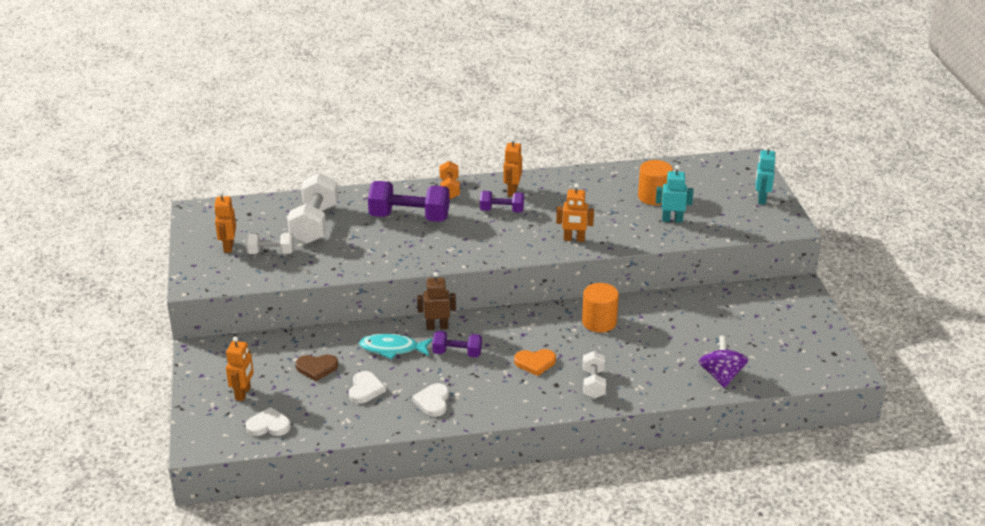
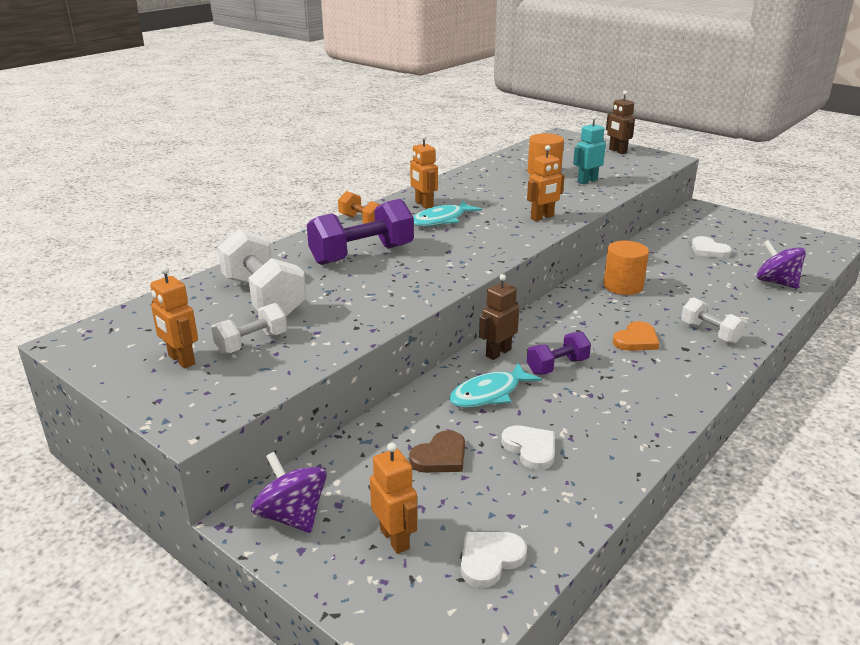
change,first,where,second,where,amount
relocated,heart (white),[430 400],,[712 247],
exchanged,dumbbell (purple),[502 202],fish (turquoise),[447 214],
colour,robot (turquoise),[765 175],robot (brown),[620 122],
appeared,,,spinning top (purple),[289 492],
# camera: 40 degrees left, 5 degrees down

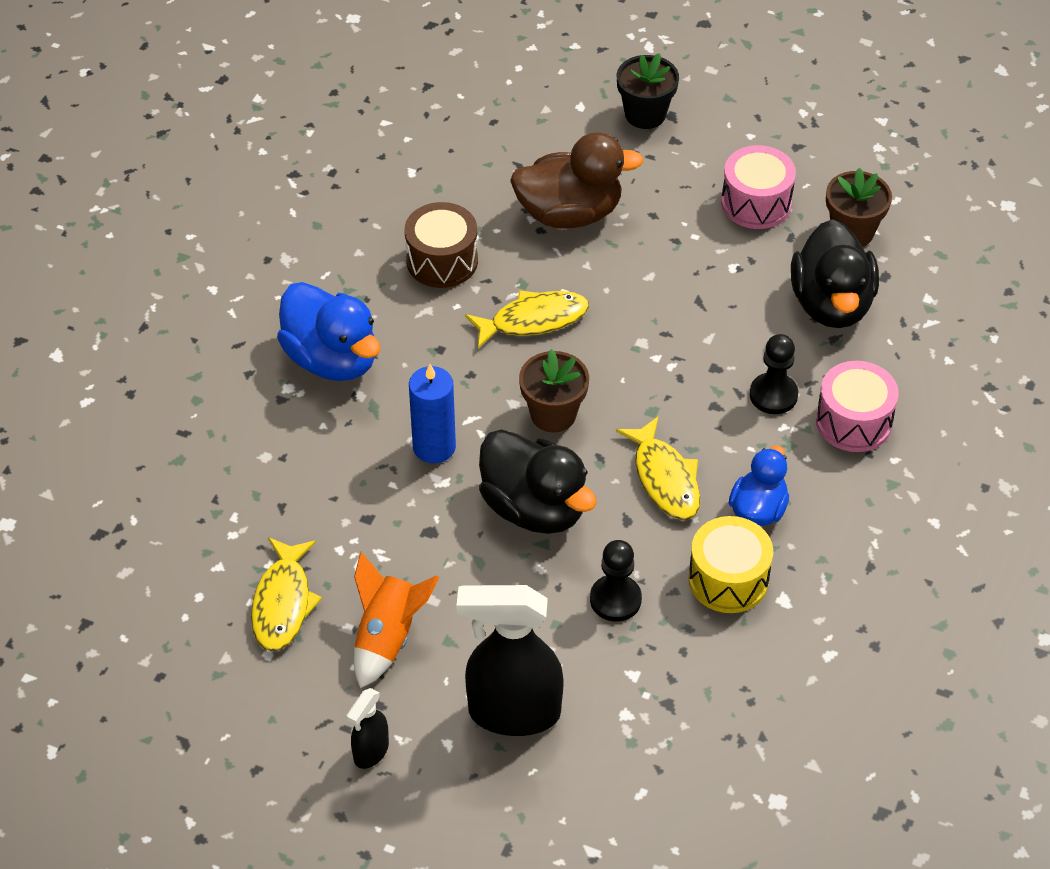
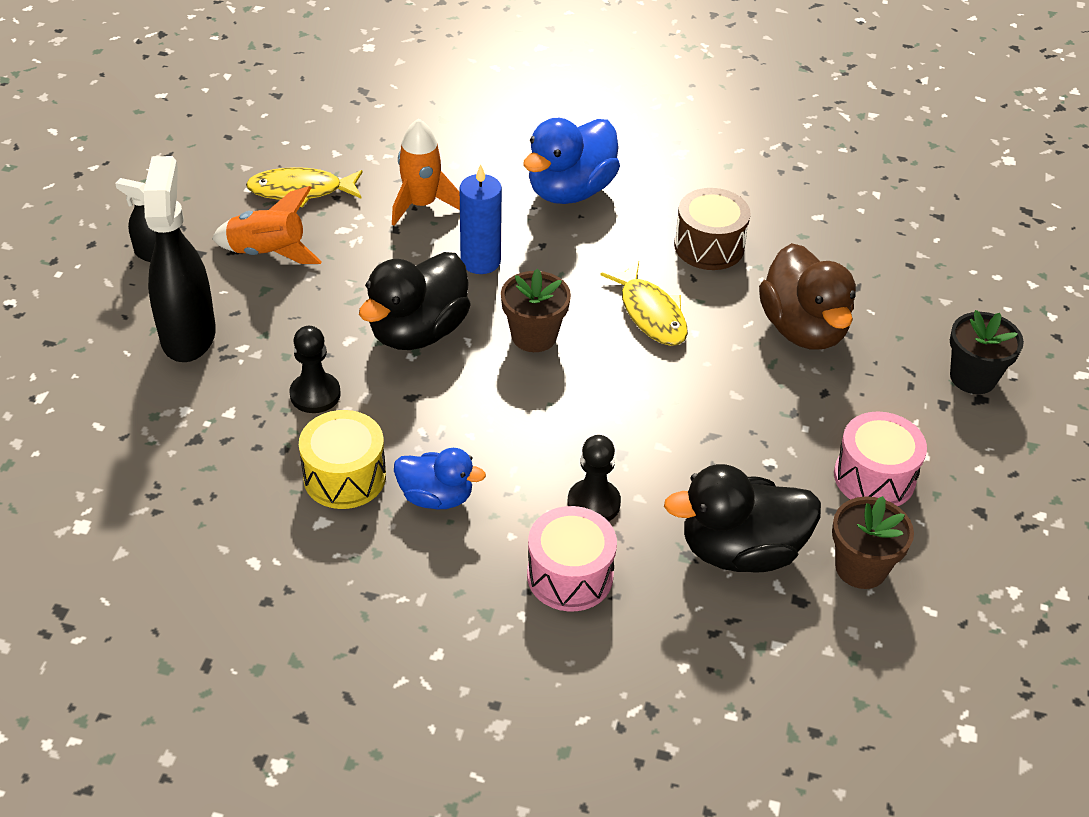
change,first,where,second,where,amount
missing,fish (yellow),[658 468],,,
appeared,,,rocket (orange),[426 172],
# camera: 80 degrees right, 5 degrees down

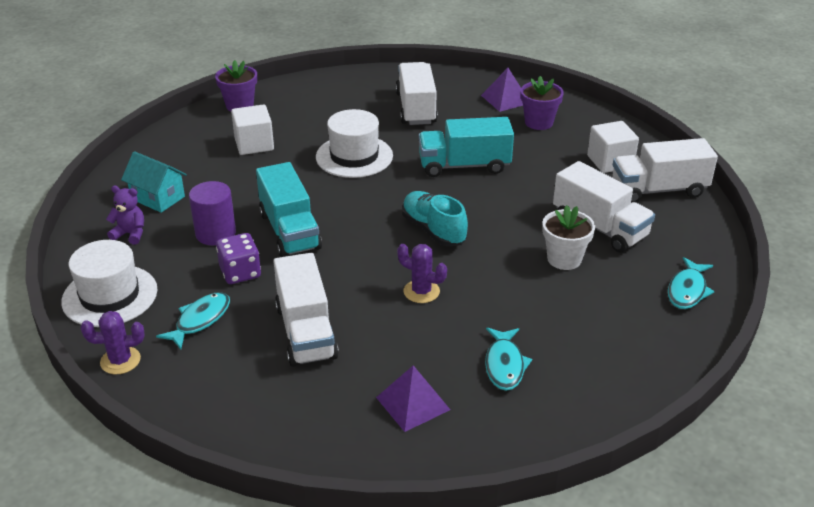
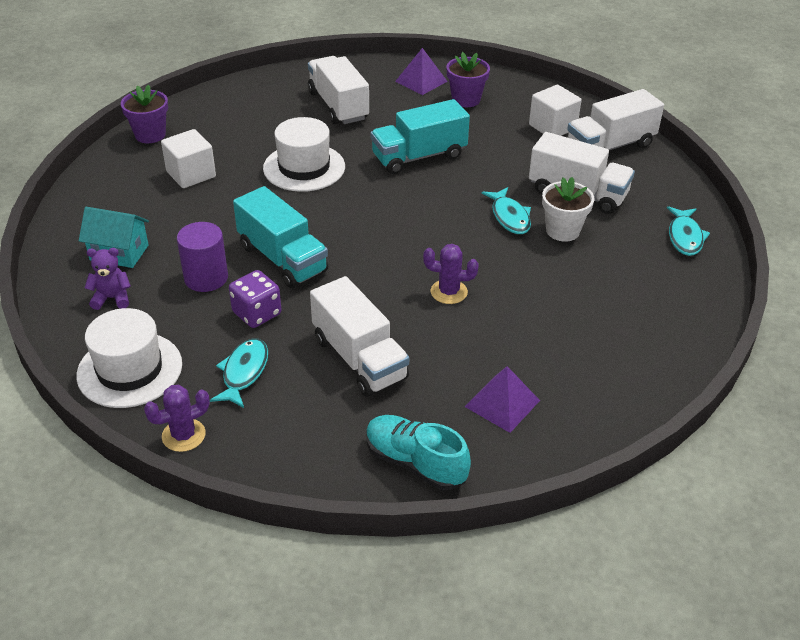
change,first,where,second,where,amount
relocated,shoe (turquoise),[435 219],,[418 452],
relocated,fish (turquoise),[508 359],,[506 210],
# camera: 20 degrees left, 5 degrees up

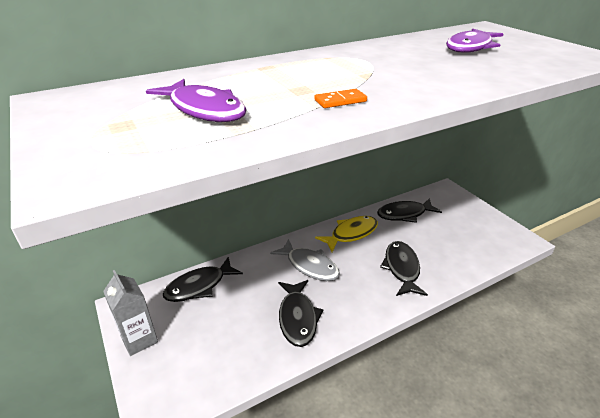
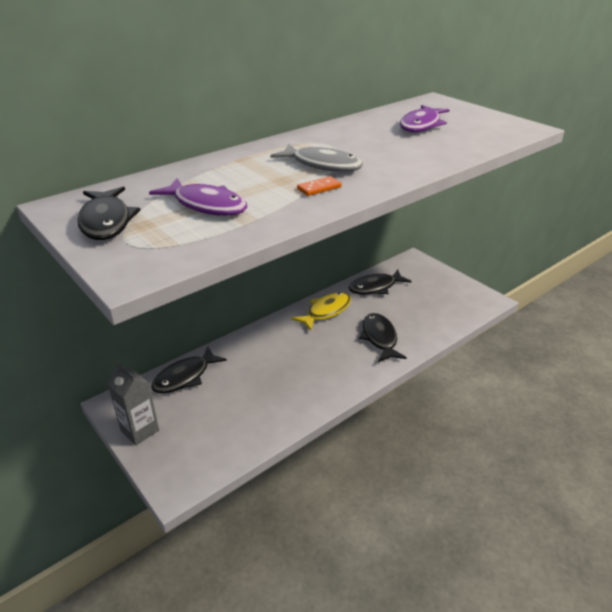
change,first,where,second,where,amount
relocated,fish (grey),[305 260],,[316 158],
relocated,fish (black),[300 313],,[108 213],
# camera: 10 degrees left, 0 degrees up

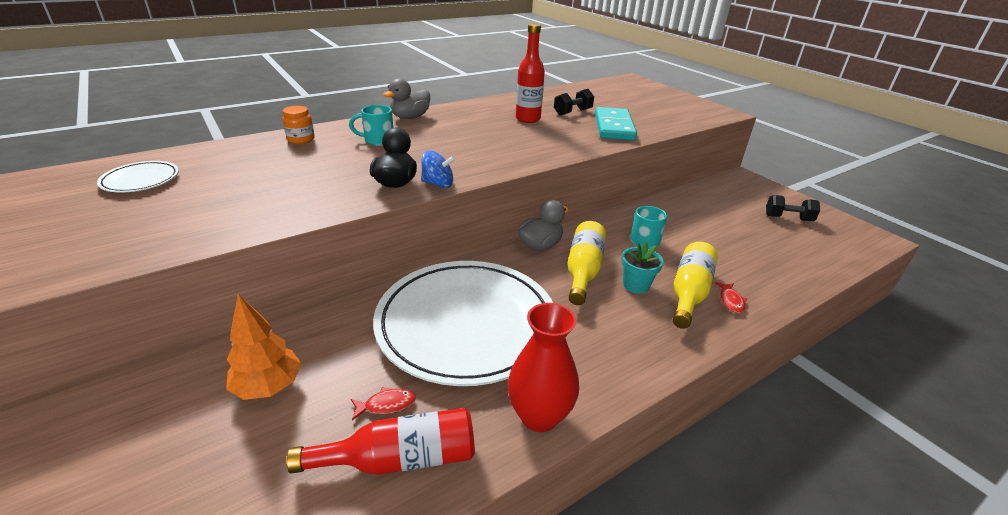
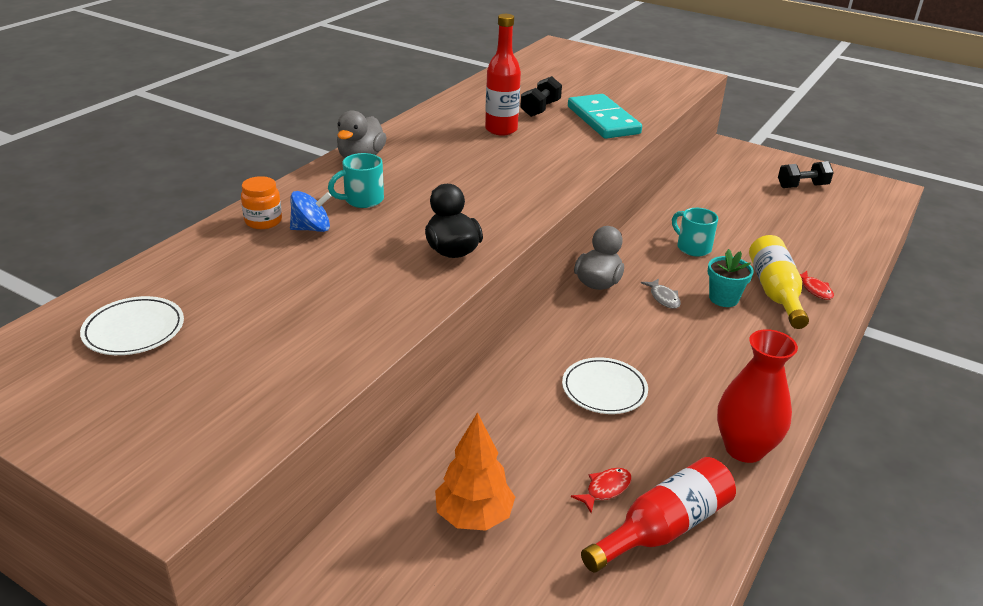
change,first,where,second,where,amount
size,plate (white),[463 323],,[605 385],x0.42
relocated,spinning top (blue),[438 169],,[310 211],
exchanged,bottle (yellow),[586 263],fish (grey),[661 293],
# camera: 25 degrees left, 0 degrees up

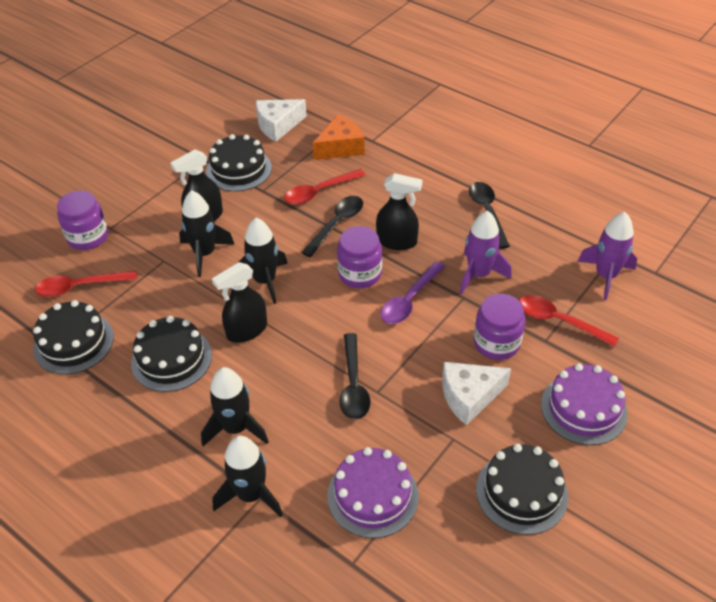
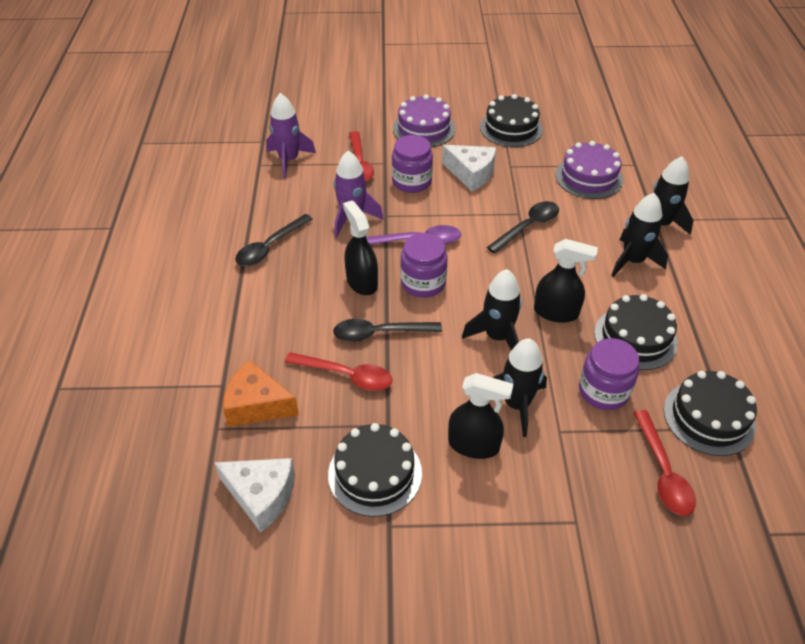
change,first,where,second,where,amount
spun,spoon (red),[86 284],,[665 463],45 degrees clockwise
relocated,jar (purple),[82 220],,[609 374],
# camera: 130 degrees left, 0 degrees up

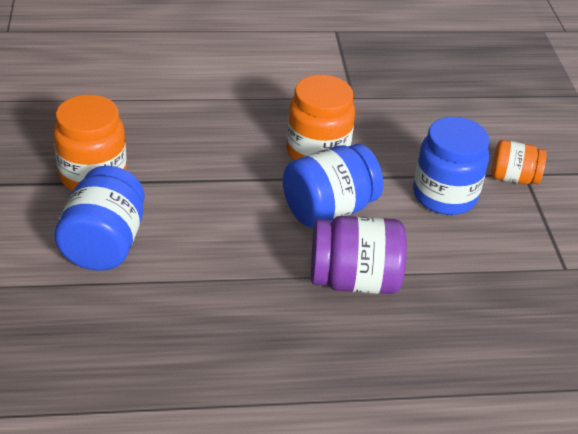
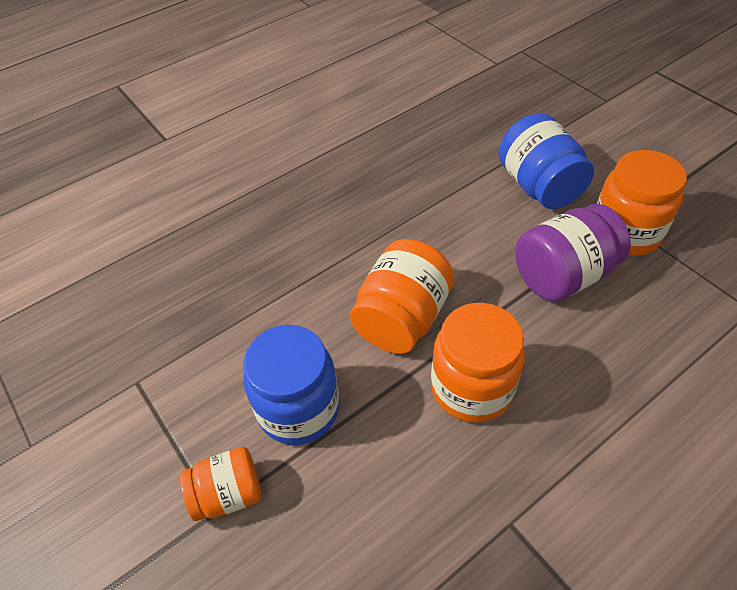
change,first,where,second,where,amount
colour,jar (blue),[333 185],jar (orange),[402 296],
relocated,jar (purple),[359 255],,[573 253],
# camera: 155 degrees right, 10 degrees up

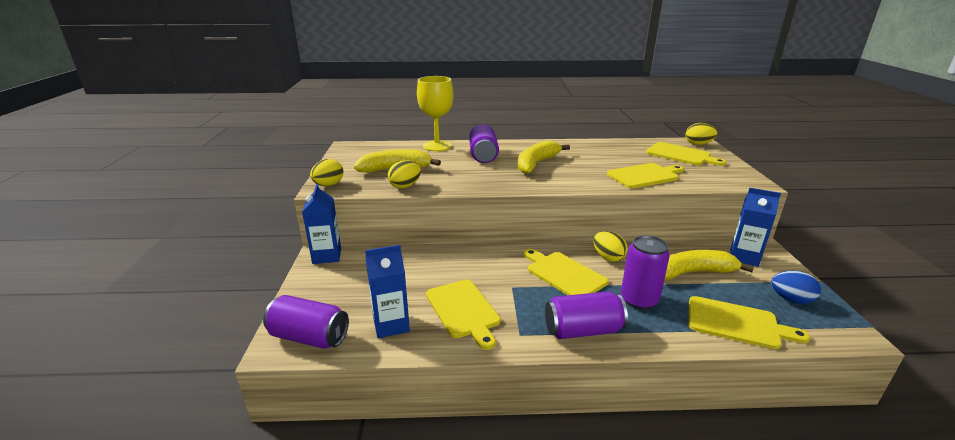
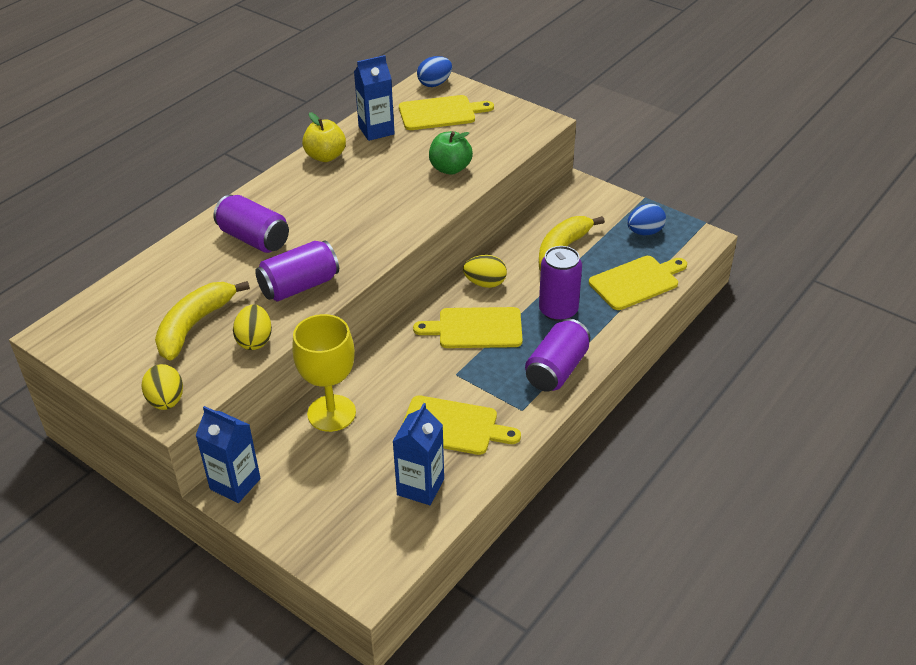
change,first,where,second,where,amount
relocated,can (purple),[306 322],,[297 270],
relocated,goblet (yellow),[435 113],,[324 373],
missing,banana (yellow),[544 157],,,
exchanged,cutting board (yellow),[645 176],apple (green),[451 153],
colour,egg (yellow),[701 134],egg (blue),[434 71],
relocated,carton (blue),[755 227],,[374 98],
appeared,,,apple (yellow),[324 137],
# camera: 50 degrees left, 15 degrees up

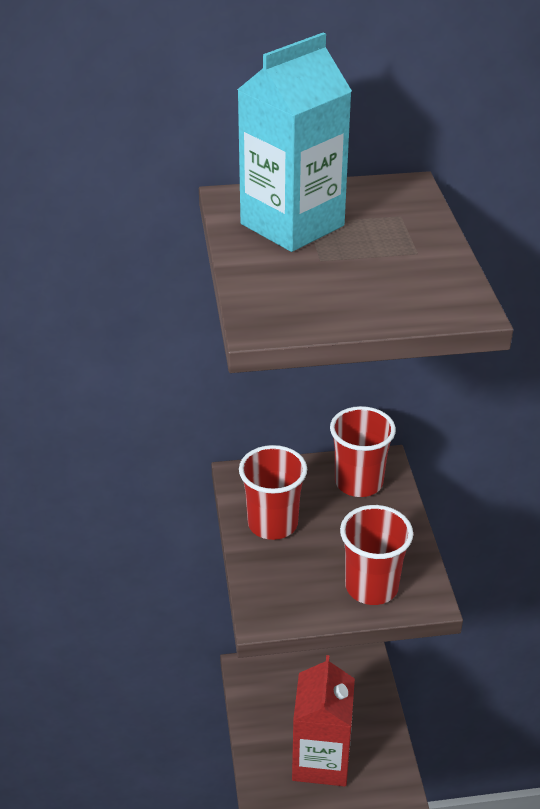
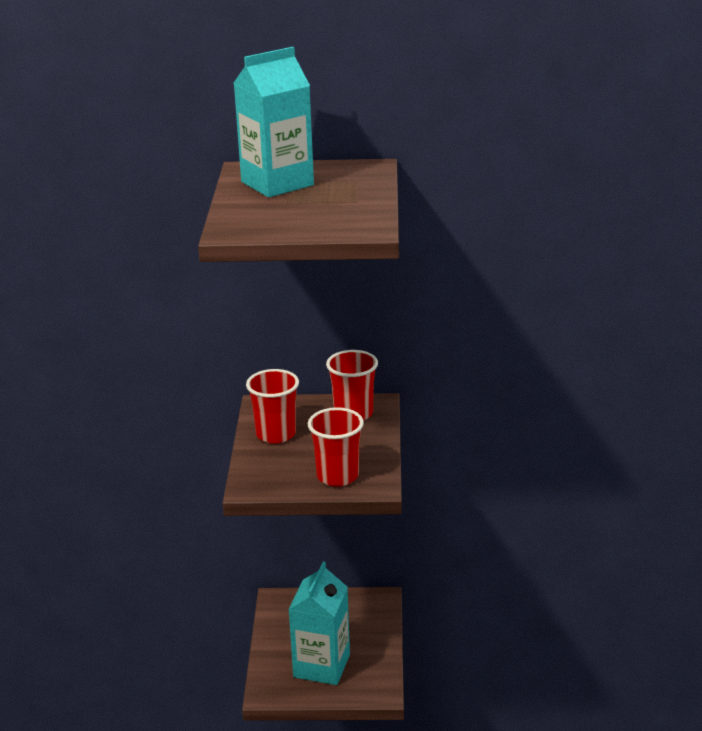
change,first,where,second,where,amount
colour,carton (red),[323 720],carton (turquoise),[319 623],
# camera: 10 degrees right, 10 degrees down

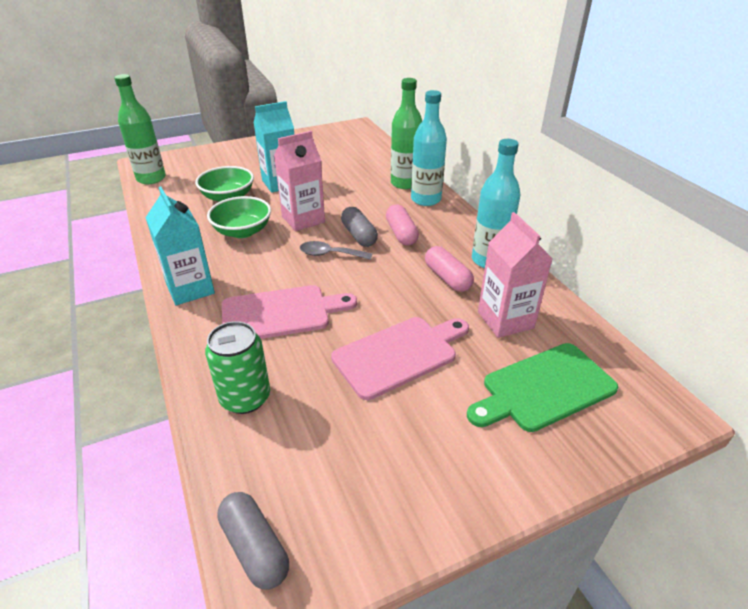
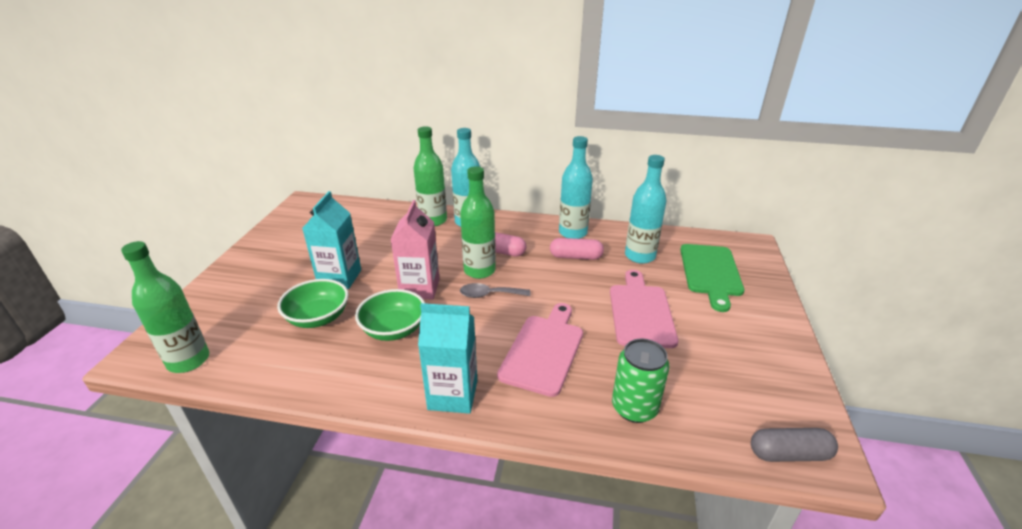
change,first,where,second,where,amount
spun,spoon (grey),[336 250],,[495 290],45 degrees clockwise
exchanged,capsule (grey),[359 227],bottle (green),[478 222],
exchanged,carton (pink),[515 275],bottle (turquoise),[646 209],
# camera: 55 degrees left, 5 degrees down

